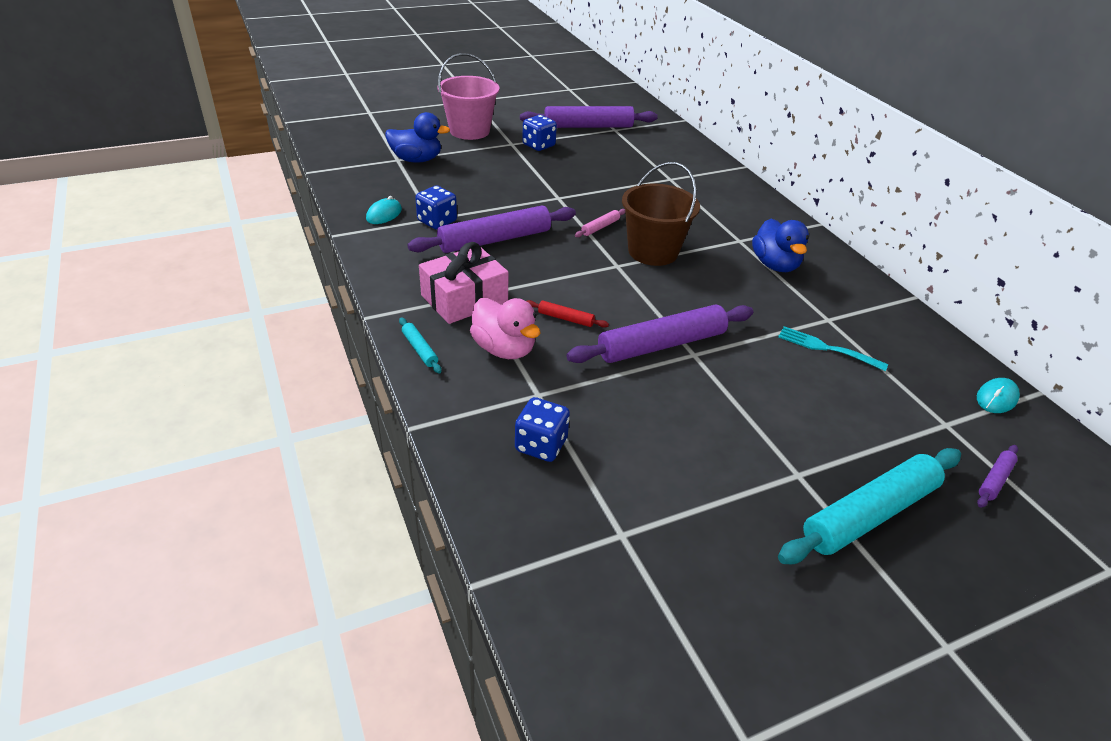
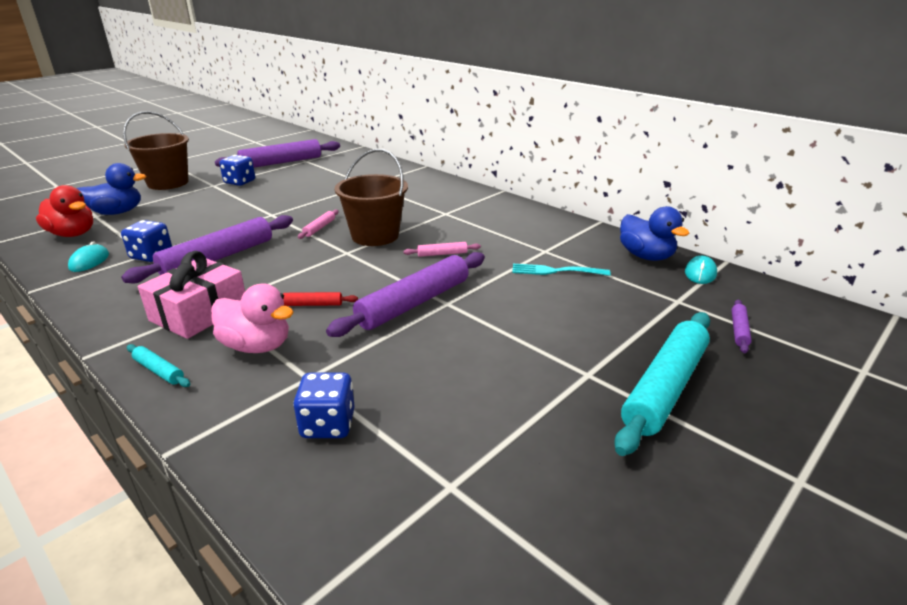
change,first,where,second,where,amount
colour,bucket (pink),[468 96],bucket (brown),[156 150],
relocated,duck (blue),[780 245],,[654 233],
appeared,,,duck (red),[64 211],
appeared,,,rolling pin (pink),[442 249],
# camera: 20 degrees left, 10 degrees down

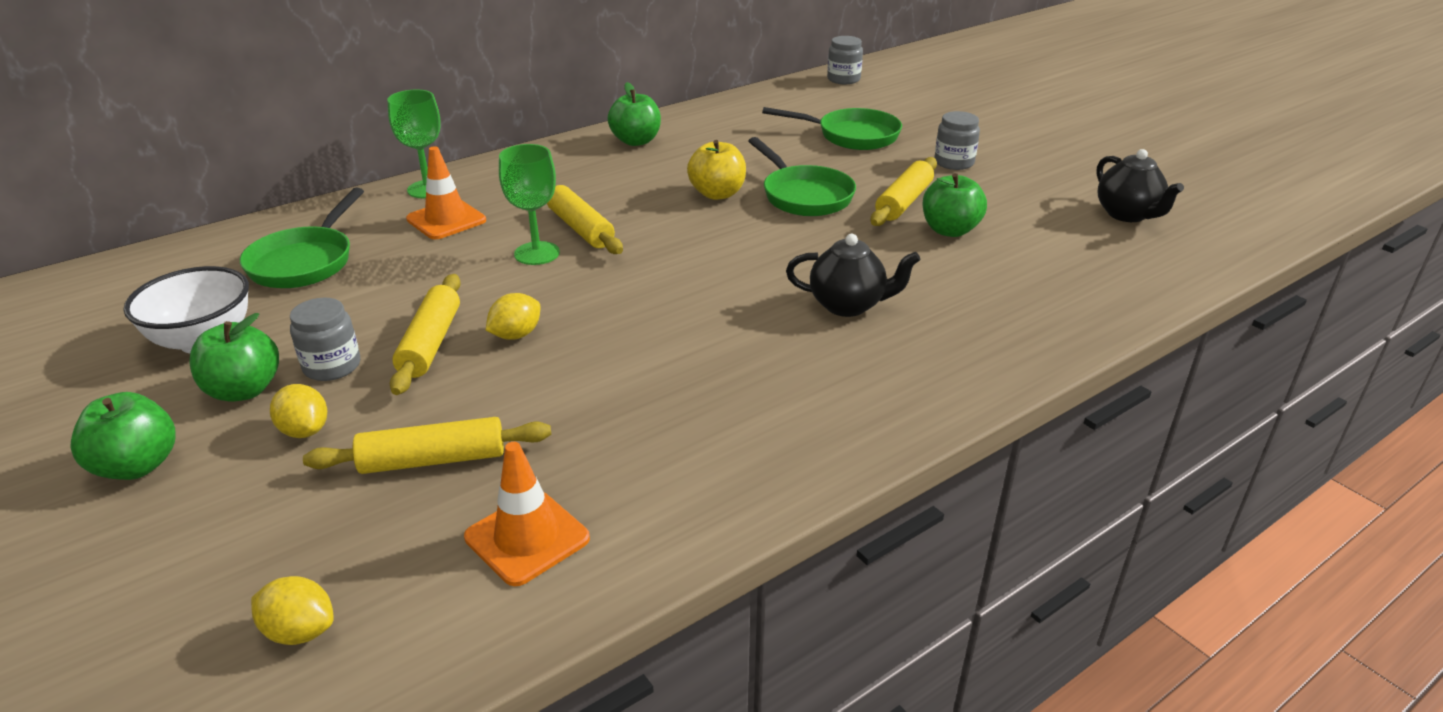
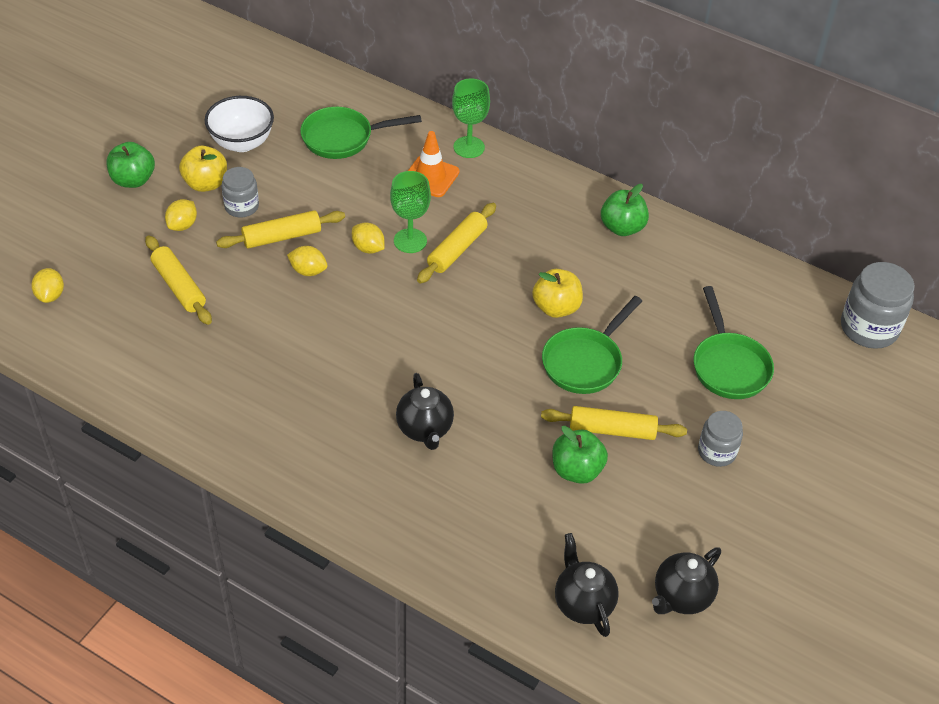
change,first,where,second,where,amount
colour,apple (green),[234 357],apple (yellow),[203 169],
missing,traffic cone (orange),[527 514],,,
size,jar (grey),[845 60],,[878 305],x1.63
appeared,,,lemon (yellow),[368 238],
appeared,,,teapot (black),[587 585],
# camera: 65 degrees right, 15 degrees up

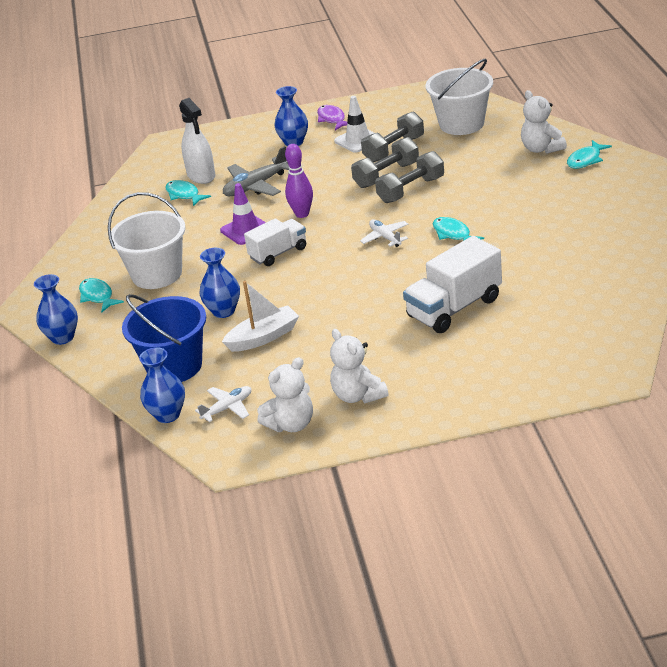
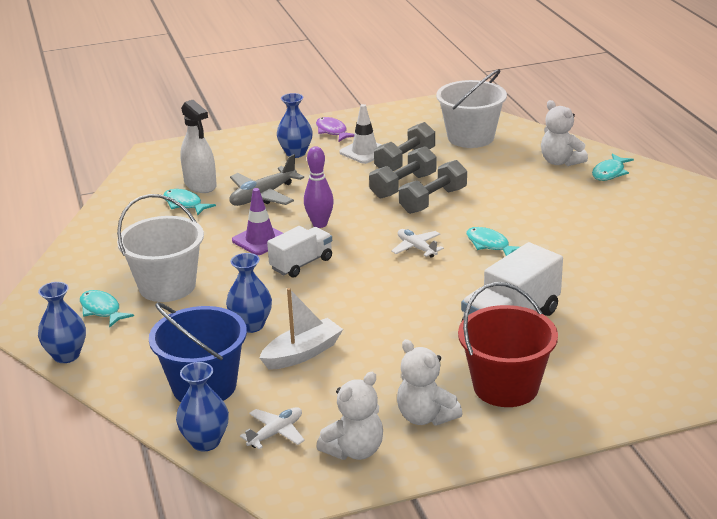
change,first,where,second,where,amount
appeared,,,bucket (red),[508 344],
# camera: 10 degrees left, 5 degrees down

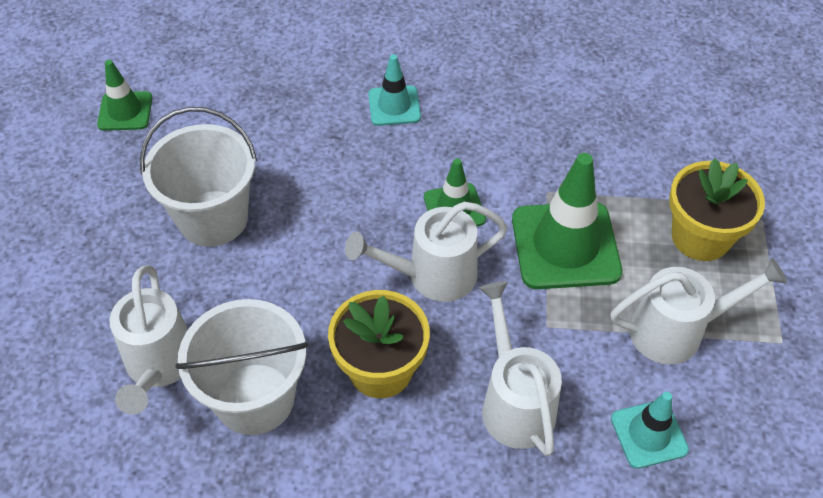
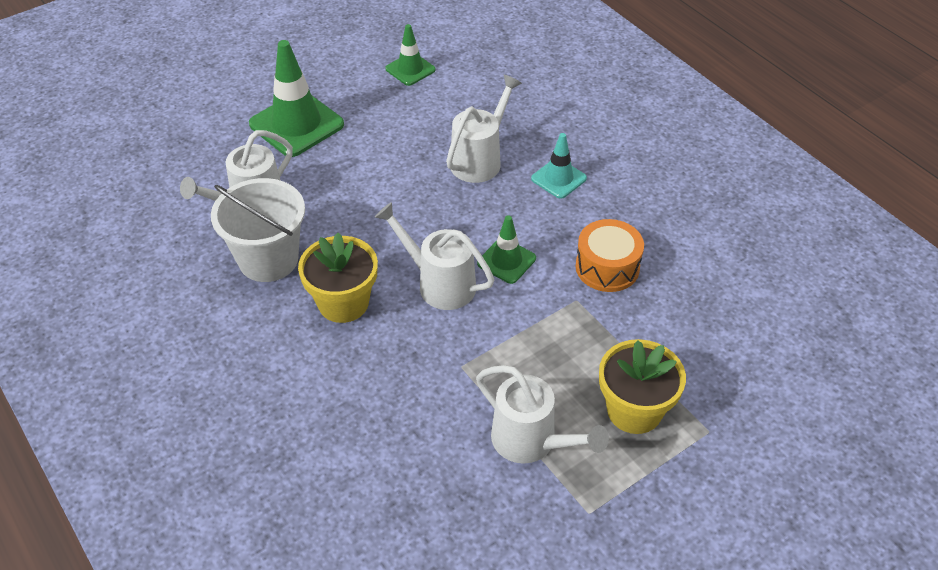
change,first,where,second,where,amount
missing,bucket (white),[198 177],,,
relocated,watering can (white),[520 368],,[484 129],
relocated,traffic cone (green),[567 221],,[296 98],
missing,traffic cone (turquoise),[650 430],,,
appeared,,,drum (orange),[609 255],
# camera: 50 degrees right, 5 degrees down

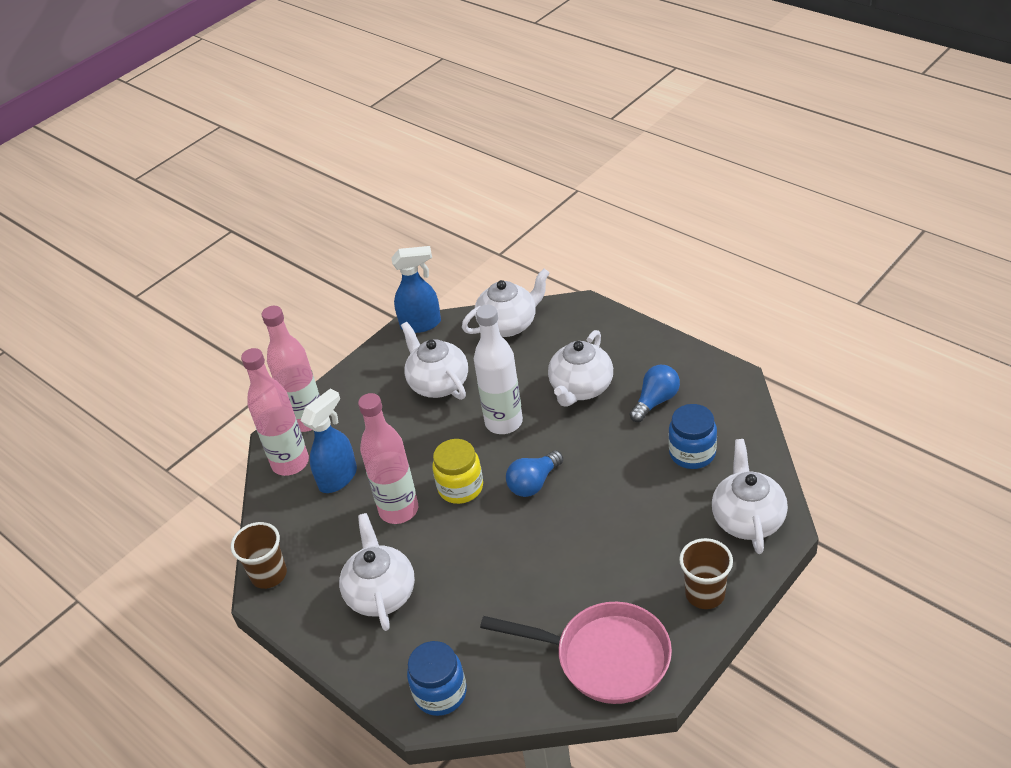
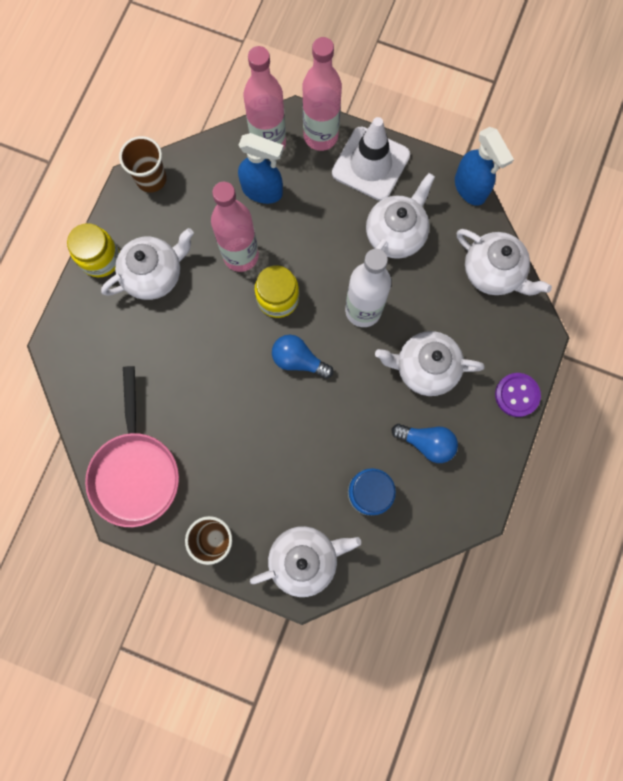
change,first,where,second,where,amount
missing,jar (blue),[437 678],,,
appeared,,,jar (yellow),[93 250],
appeared,,,traffic cone (white),[371 159],
appeared,,,button (purple),[518 395],
# camera: 65 degrees right, 35 degrees up

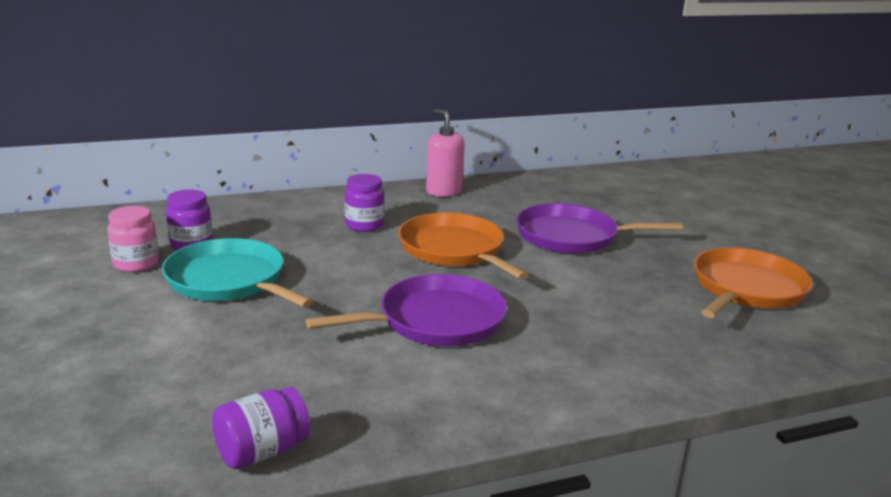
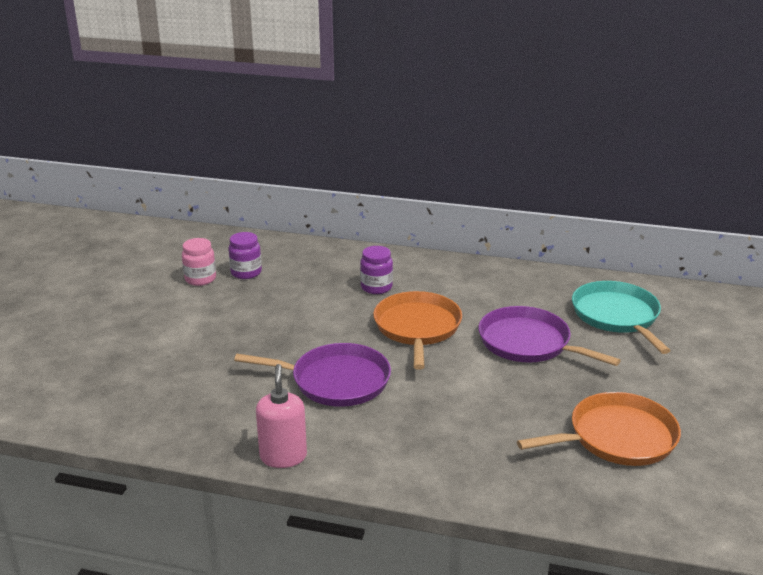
change,first,where,second,where,amount
relocated,pan (turquoise),[238 273],,[621 317],
missing,jar (purple),[261 428],,,
relocated,soap dispenser (pink),[445 153],,[281 416],
# camera: 35 degrees right, 5 degrees up

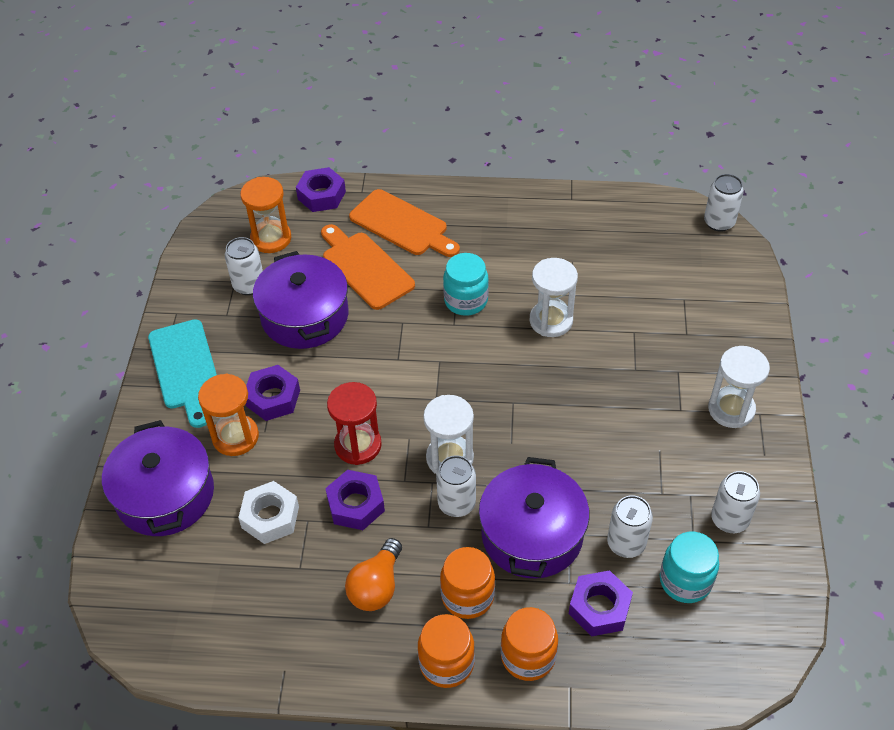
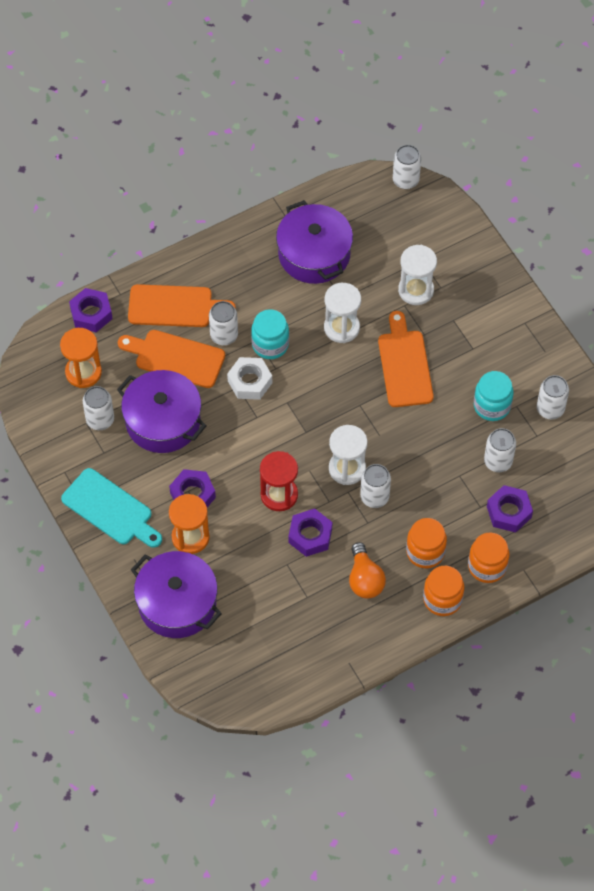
change,first,where,second,where,amount
relocated,nut (white),[268 512],,[249 378],
relocated,pot (purple),[534 518],,[314 242],
relocated,jar (turquoise),[689 567],,[494 396],
relocated,hourglass (white),[739 387],,[417 275],
appeared,,,can (white),[223 323],
appeared,,,cutting board (orange),[406 359],
# camera: 35 degrees left, 10 degrees up

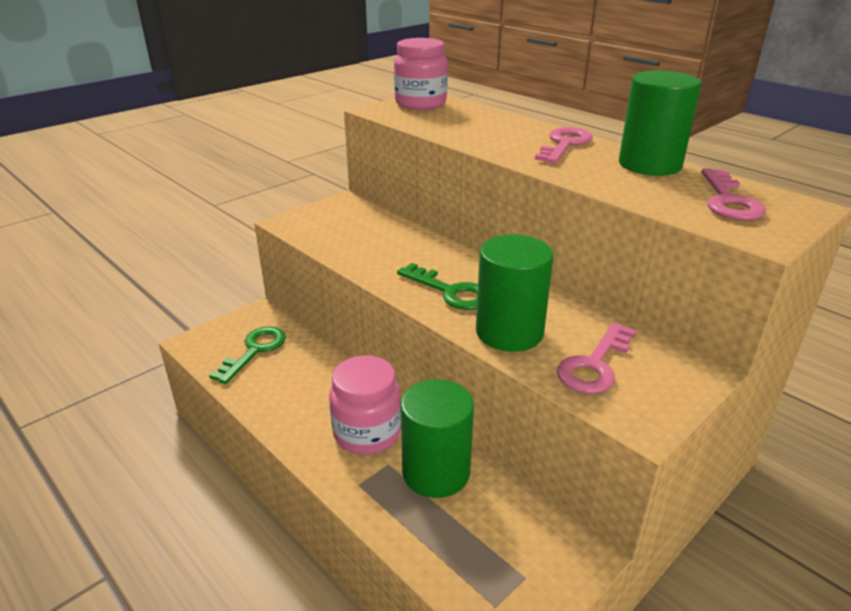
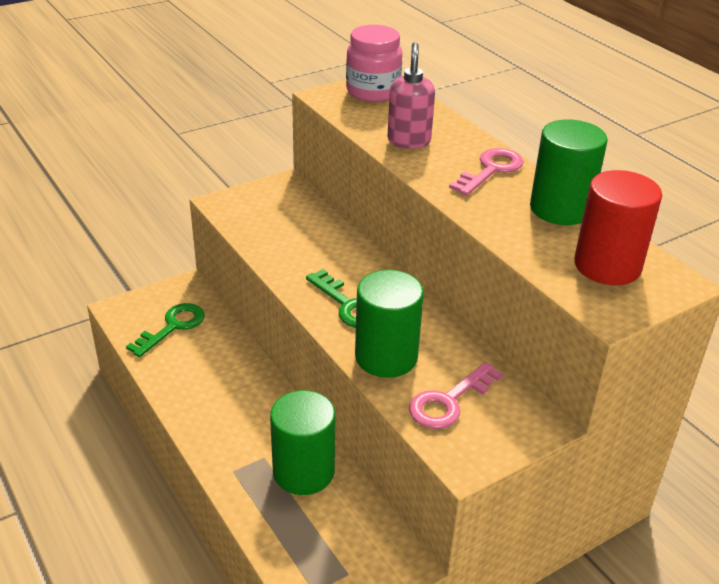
change,first,where,second,where,amount
missing,jar (pink),[365 405],,,
exchanged,key (pink),[734 195],cylinder (red),[618 227],
appeared,,,soap dispenser (pink),[411 95],
# camera: 10 degrees right, 5 degrees up

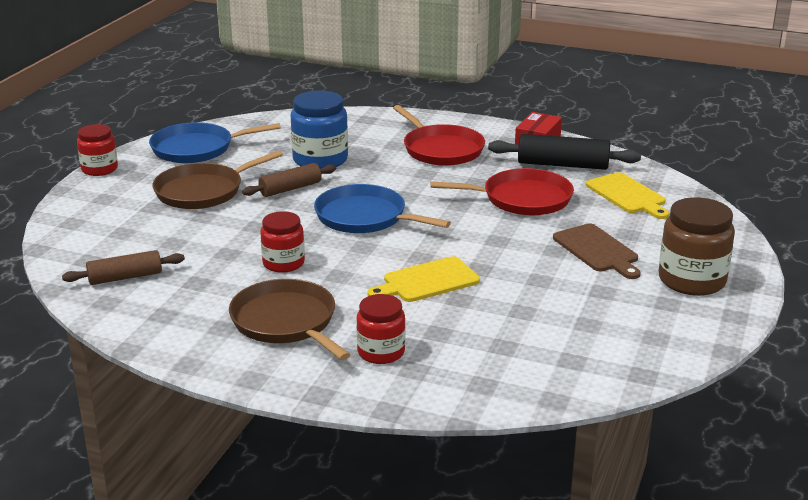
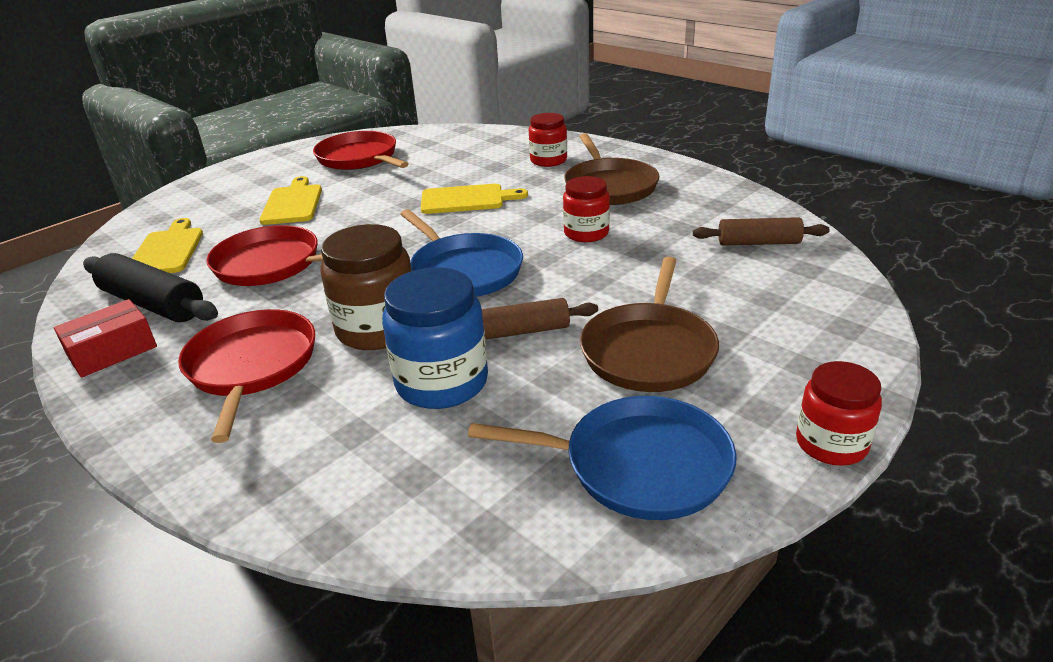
change,first,where,second,where,amount
spun,pan (brown),[217 179],,[649 324],120 degrees clockwise
colour,cutting board (brown),[597 251],cutting board (yellow),[290 200],
relocated,jar (brown),[697 246],,[366 287],
appeared,,,pan (red),[361 150],
# camera: 155 degrees left, 5 degrees up

